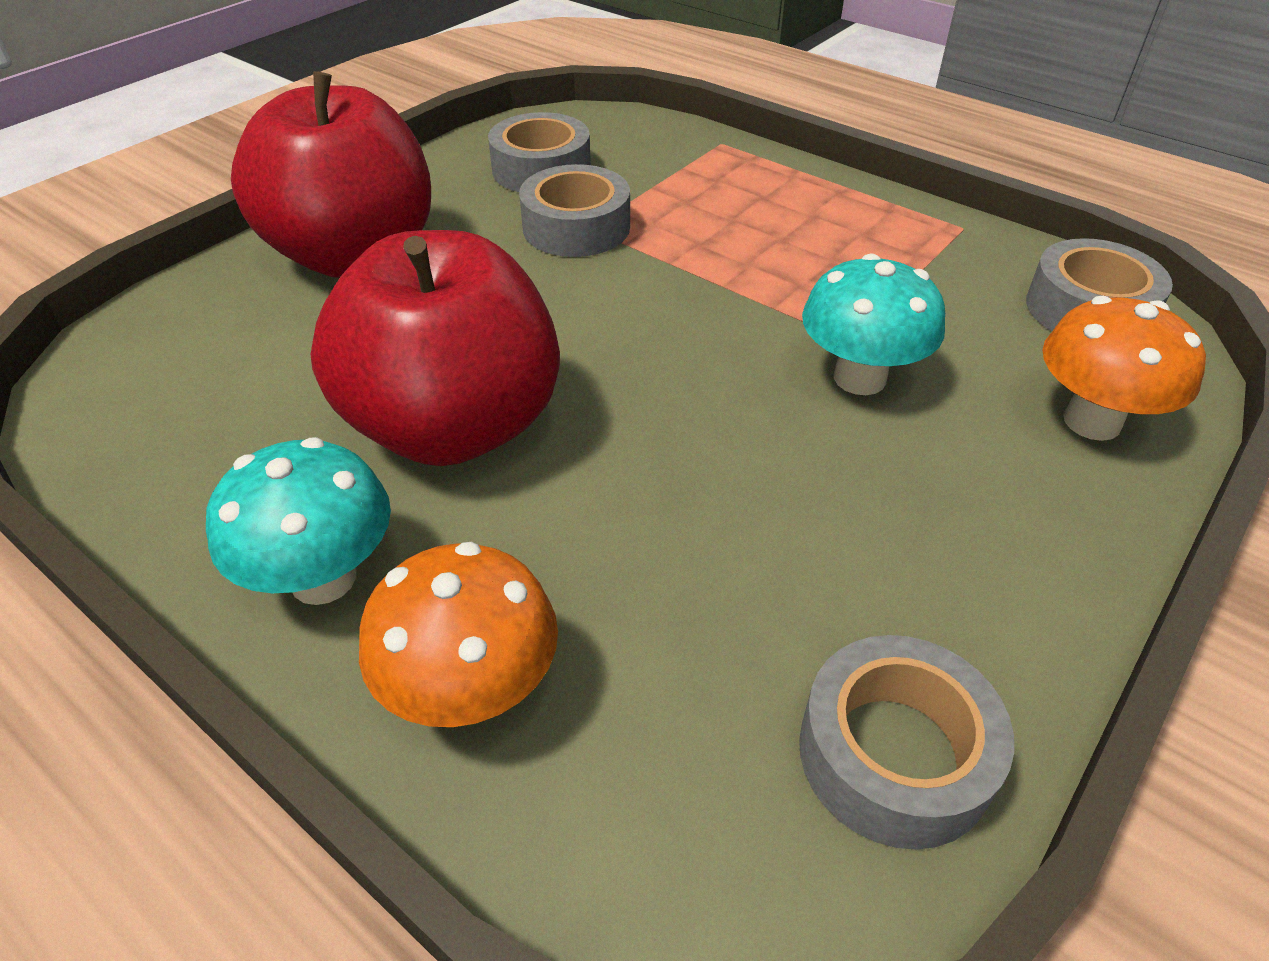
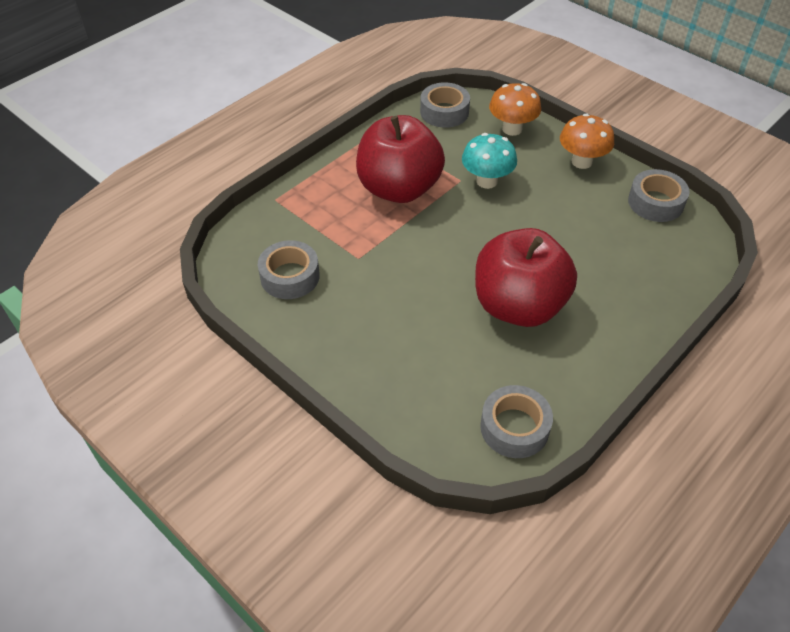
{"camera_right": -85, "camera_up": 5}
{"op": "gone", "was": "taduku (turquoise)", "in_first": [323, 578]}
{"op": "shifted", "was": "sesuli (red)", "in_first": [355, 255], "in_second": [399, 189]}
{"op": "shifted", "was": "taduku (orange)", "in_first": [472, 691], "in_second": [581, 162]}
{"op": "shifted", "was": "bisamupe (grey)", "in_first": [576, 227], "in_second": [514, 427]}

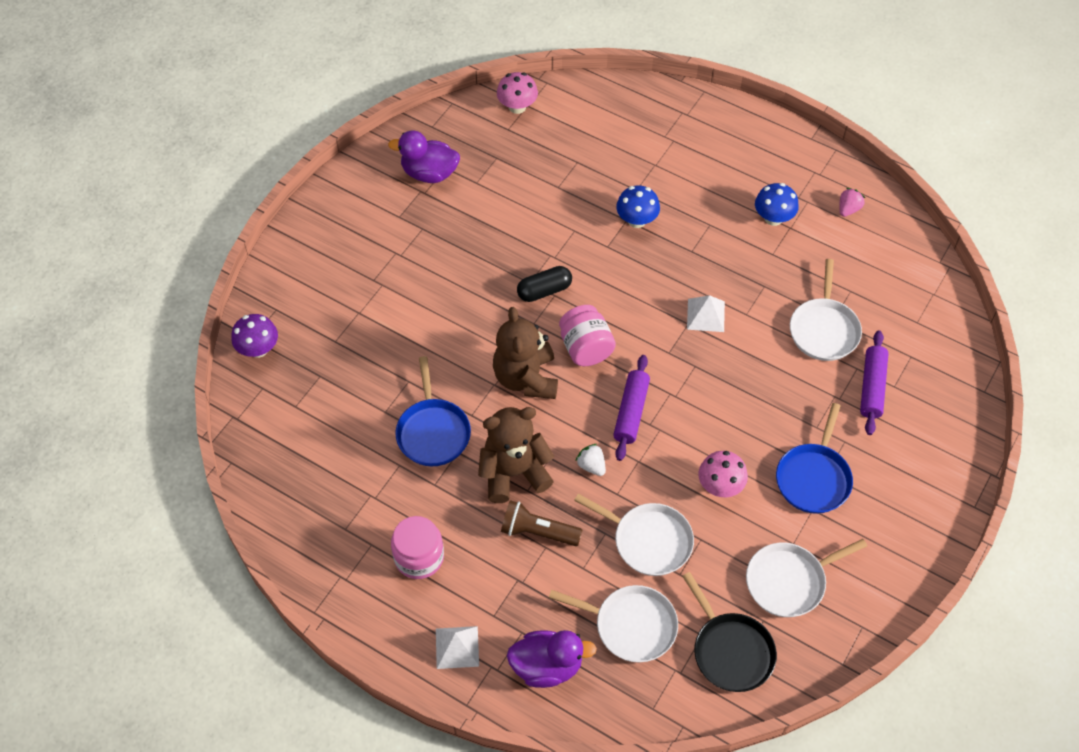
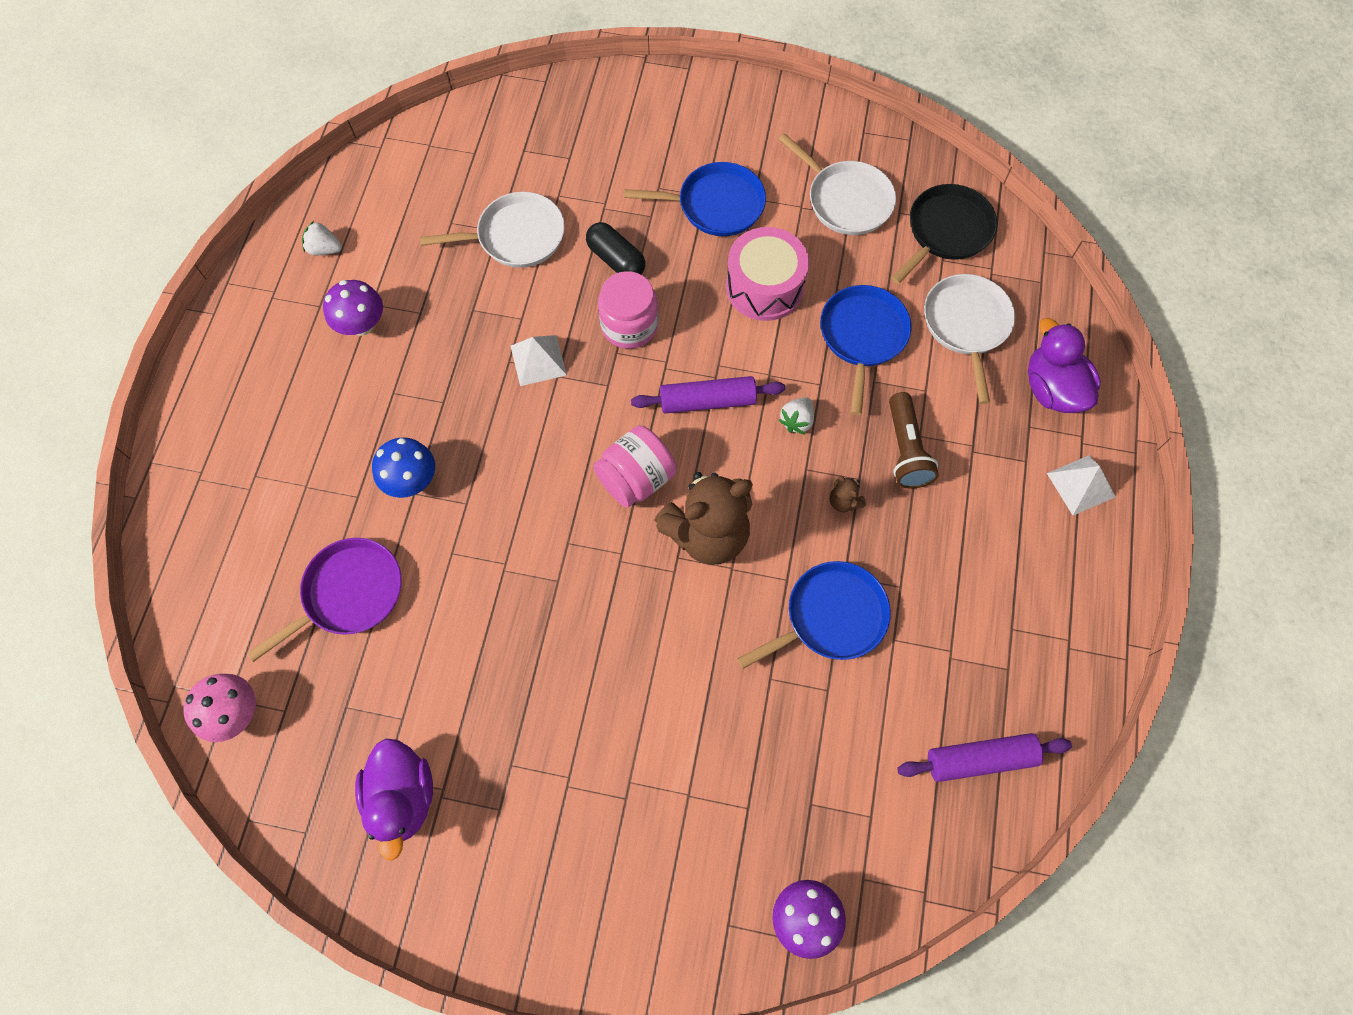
{"camera_right": -110, "camera_up": 10}
{"op": "shifted", "was": "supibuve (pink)", "in_first": [419, 557], "in_second": [629, 325]}
{"op": "scaled", "was": "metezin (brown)", "in_first": [514, 473], "in_second": [844, 501], "ratio": 0.4}
{"op": "shifted", "was": "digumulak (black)", "in_first": [544, 291], "in_second": [616, 259]}
{"op": "repainted", "was": "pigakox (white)", "now": "pigakox (blue)", "in_first": [648, 541], "in_second": [862, 336]}
{"op": "swapped", "was": "taduku (pink)", "now": "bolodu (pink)", "in_first": [720, 486], "in_second": [764, 287]}
{"op": "repainted", "was": "taduku (blue)", "now": "taduku (purple)", "in_first": [773, 218], "in_second": [362, 325]}
{"op": "repainted", "was": "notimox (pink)", "now": "notimox (white)", "in_first": [848, 209], "in_second": [324, 249]}
{"op": "shifted", "was": "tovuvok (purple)", "in_first": [871, 387], "in_second": [980, 759]}
{"op": "new", "now": "pigakox (purple)", "in_second": [349, 593]}

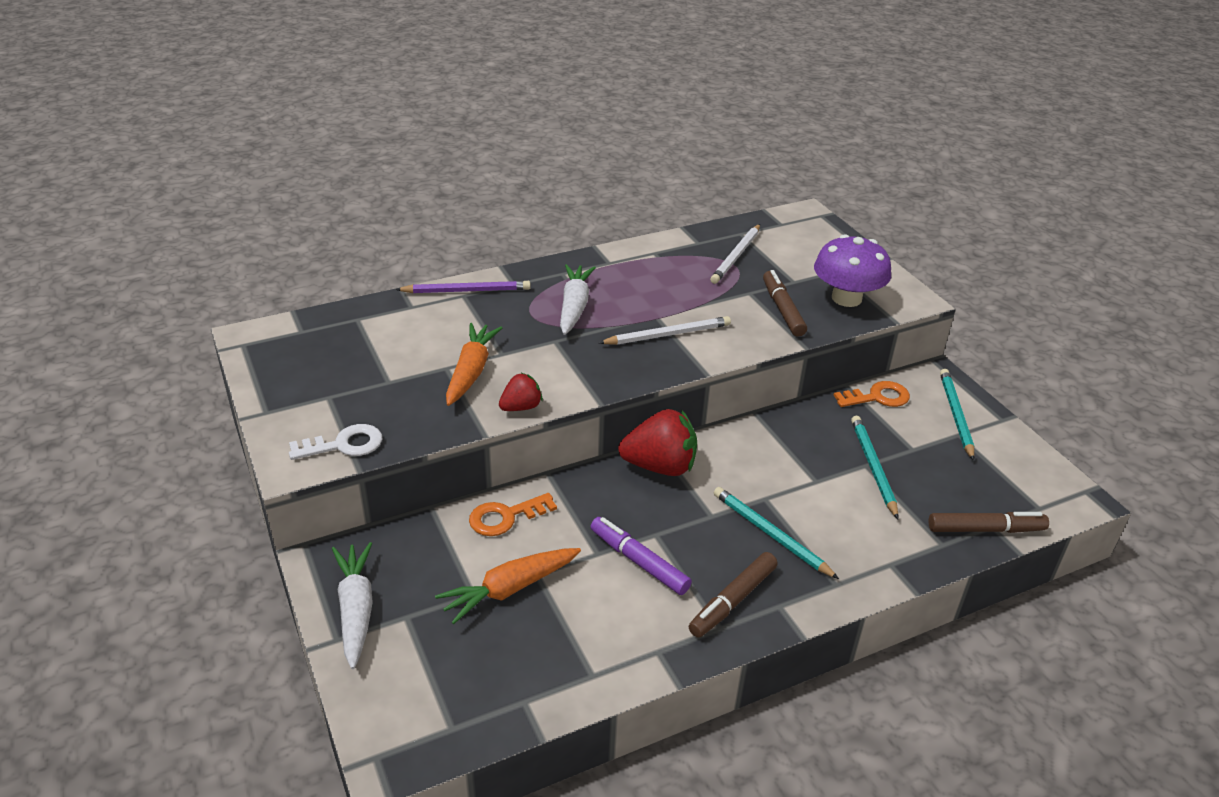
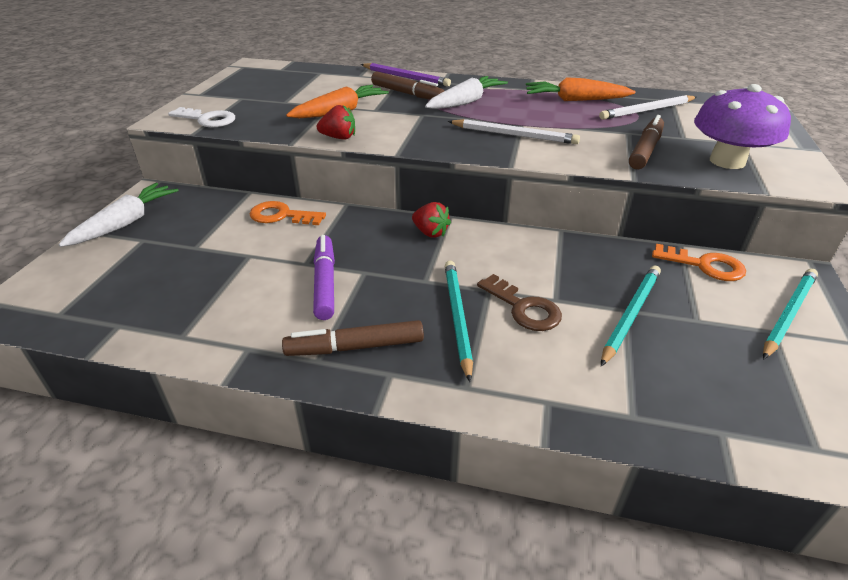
{"camera_right": 40, "camera_up": 0}
{"op": "shifted", "was": "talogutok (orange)", "in_first": [509, 589], "in_second": [575, 100]}
{"op": "scaled", "was": "notimox (red)", "in_first": [660, 466], "in_second": [430, 233], "ratio": 0.55}
{"op": "shifted", "was": "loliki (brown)", "in_first": [985, 529], "in_second": [407, 94]}
{"op": "new", "now": "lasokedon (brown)", "in_second": [523, 308]}

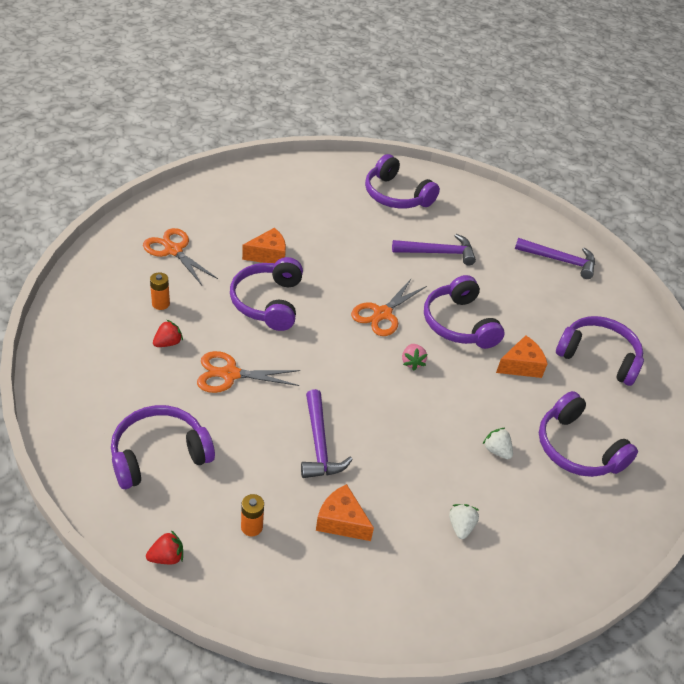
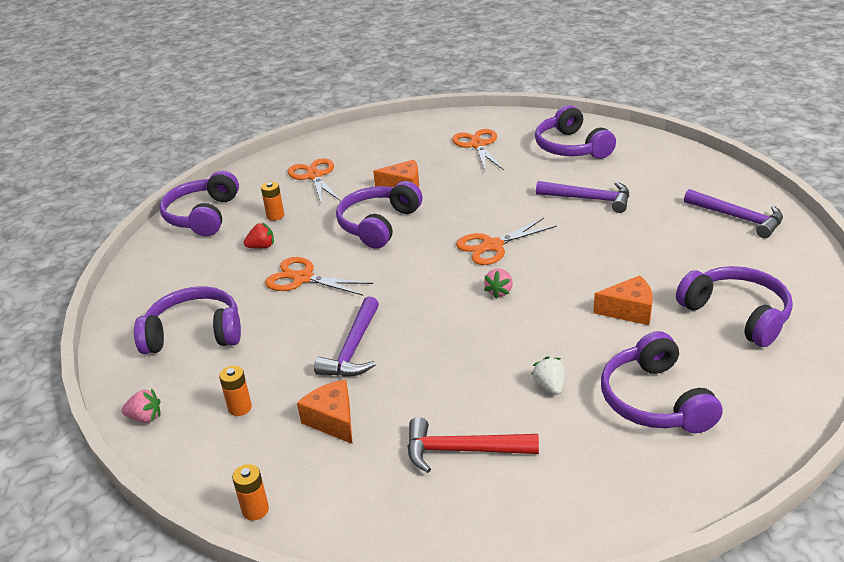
{"camera_right": 30, "camera_up": -10}
{"op": "repainted", "was": "notimox (red)", "now": "notimox (pink)", "in_first": [167, 557], "in_second": [145, 417]}
{"op": "shifted", "was": "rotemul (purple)", "in_first": [459, 323], "in_second": [203, 216]}
{"op": "swapped", "was": "notimox (white)", "now": "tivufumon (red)", "in_first": [460, 527], "in_second": [462, 450]}
{"op": "new", "now": "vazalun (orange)", "in_second": [255, 510]}
{"op": "new", "now": "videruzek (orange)", "in_second": [478, 145]}

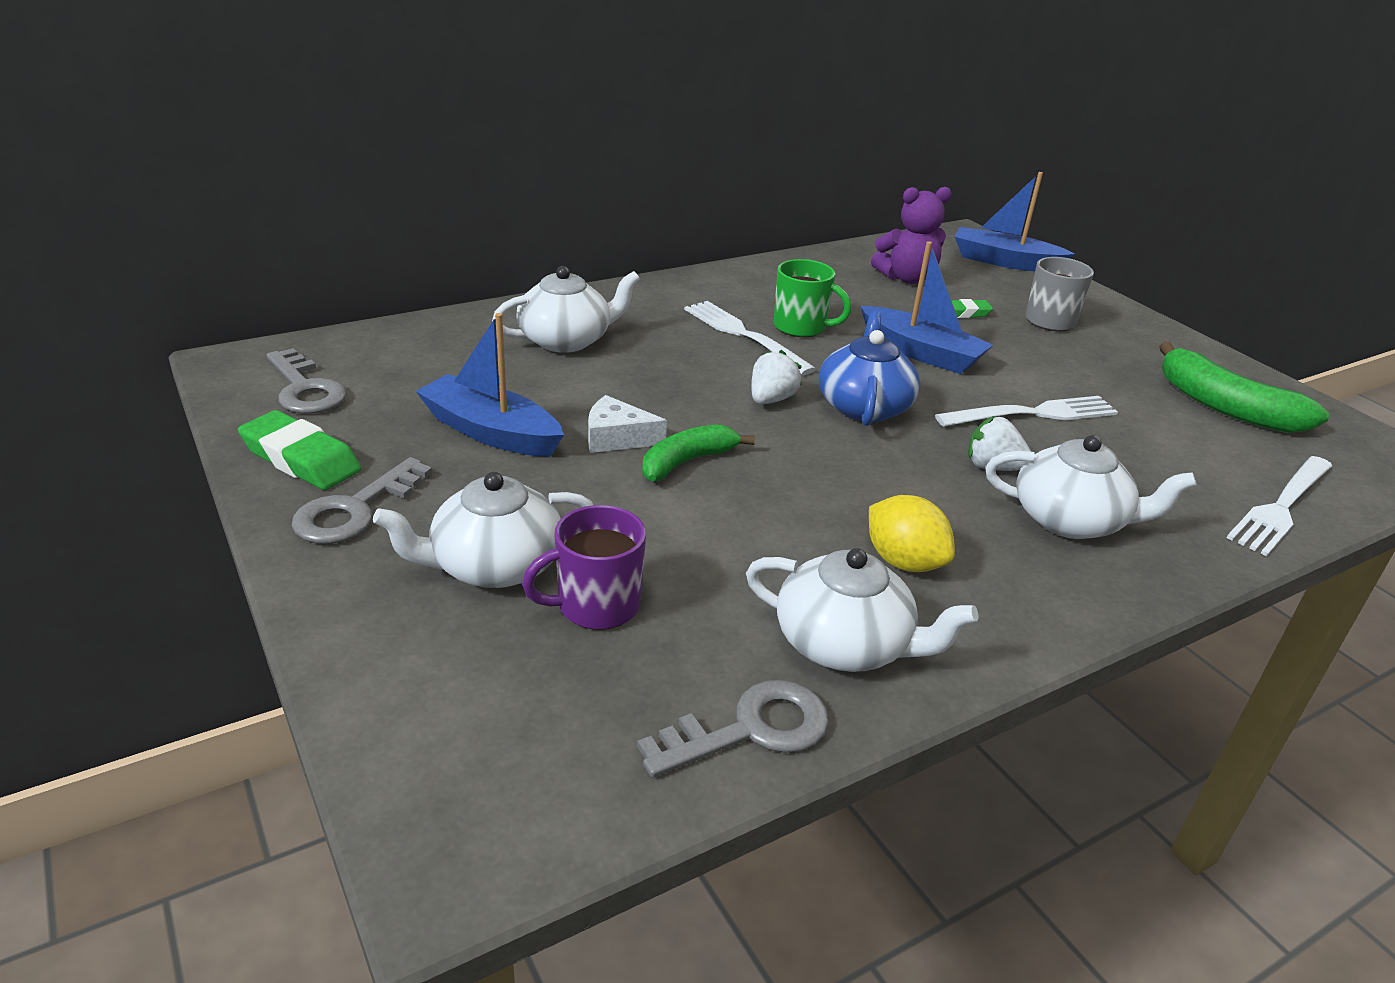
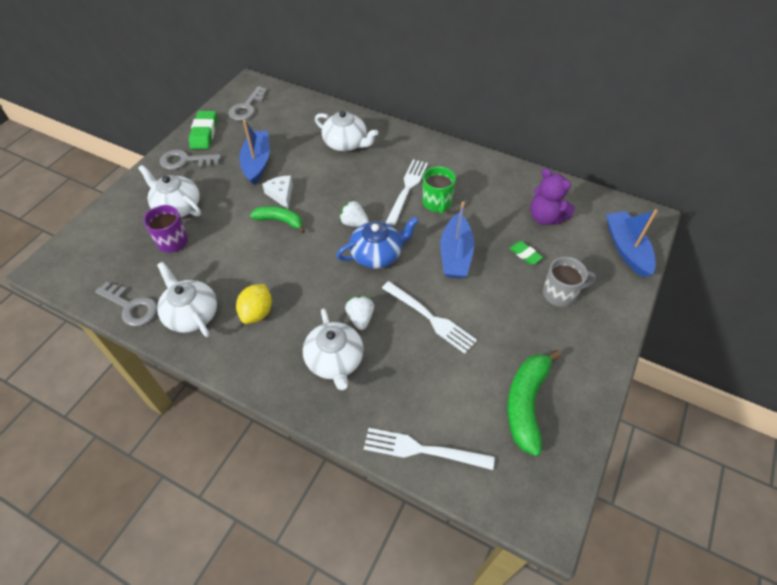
{"camera_right": 60, "camera_up": 20}
{"op": "rotated", "was": "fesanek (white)", "in_first": [845, 644], "in_second": [191, 314], "clockwise": 150}
{"op": "rotated", "was": "notimox (white)", "in_first": [771, 399], "in_second": [354, 223], "clockwise": -150}

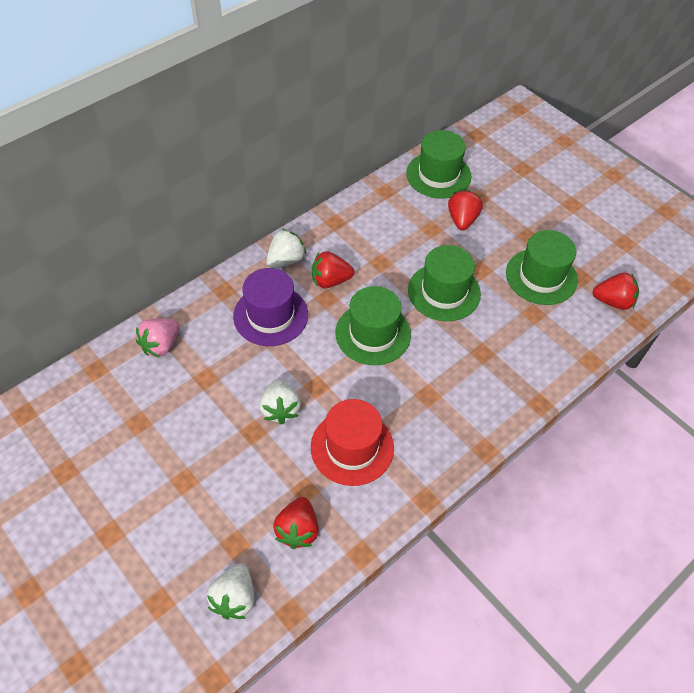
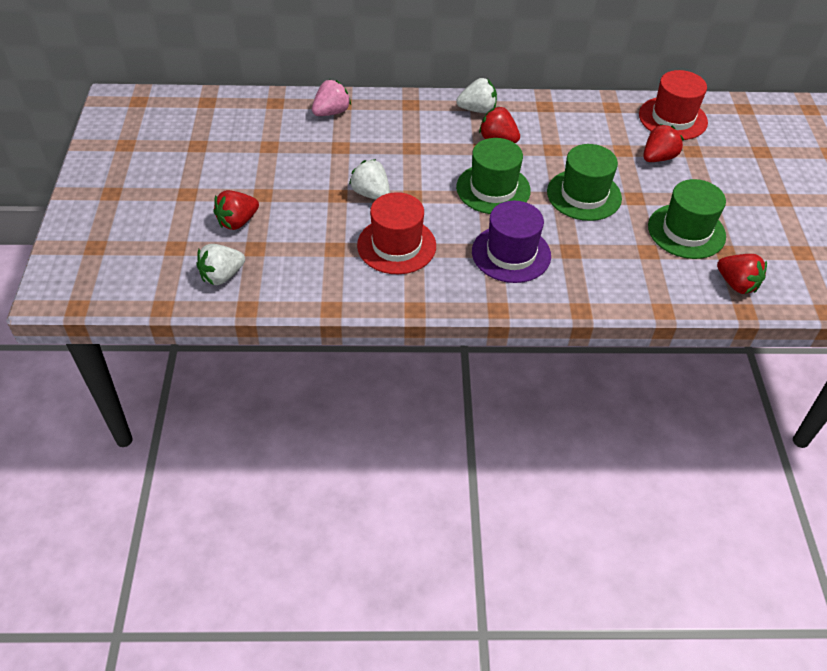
{"camera_right": 40, "camera_up": -5}
{"op": "rotated", "was": "notimox (pink)", "in_first": [161, 345], "in_second": [331, 112], "clockwise": 150}
{"op": "shifted", "was": "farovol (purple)", "in_first": [270, 315], "in_second": [511, 254]}
{"op": "rotated", "was": "notimox (white)", "in_first": [280, 409], "in_second": [371, 194], "clockwise": 105}
{"op": "shifted", "was": "notimox (red)", "in_first": [298, 530], "in_second": [237, 222]}
{"op": "repainted", "was": "farovol (green)", "now": "farovol (red)", "in_first": [438, 175], "in_second": [672, 118]}

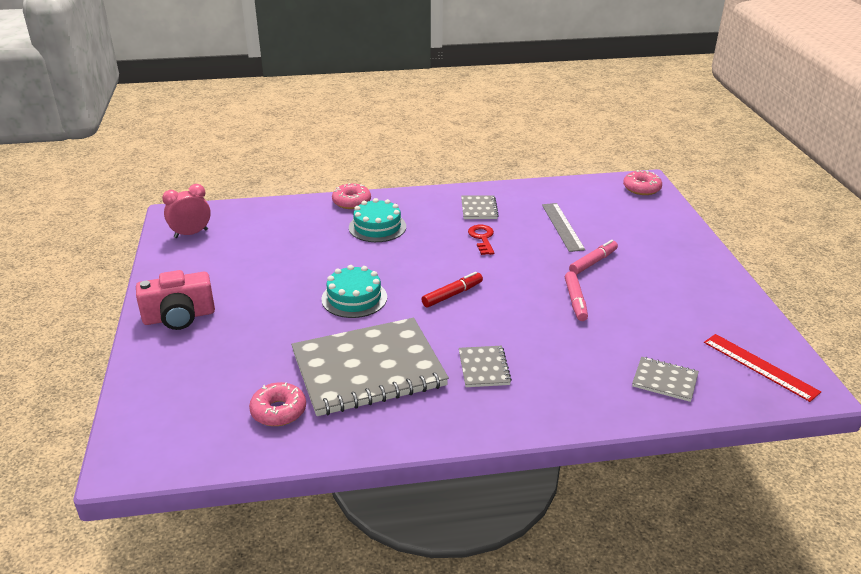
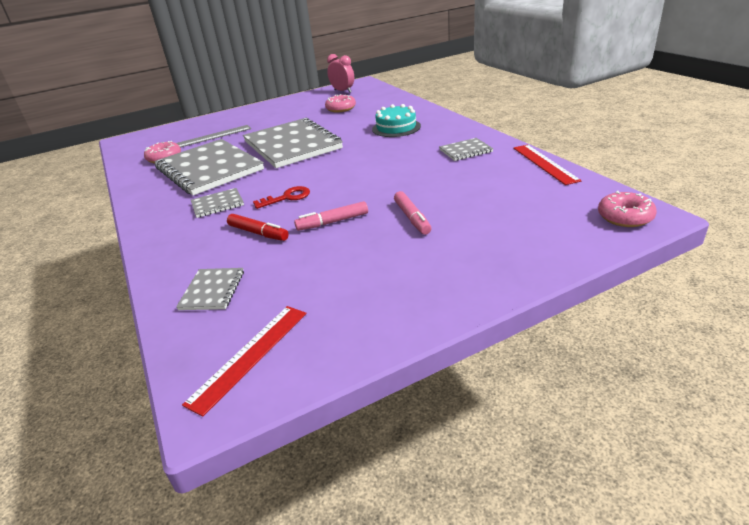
{"camera_right": 75, "camera_up": 0}
{"op": "gone", "was": "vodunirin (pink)", "in_first": [179, 317]}
{"op": "swapped", "was": "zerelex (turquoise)", "now": "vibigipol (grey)", "in_first": [354, 298], "in_second": [292, 145]}
{"op": "shifted", "was": "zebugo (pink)", "in_first": [351, 202], "in_second": [341, 108]}
{"op": "shifted", "was": "loliki (red)", "in_first": [452, 295], "in_second": [258, 233]}
{"op": "shifted", "was": "lasokedon (red)", "in_first": [482, 238], "in_second": [287, 197]}
{"op": "shifted", "was": "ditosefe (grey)", "in_first": [562, 226], "in_second": [213, 136]}
{"op": "rotated", "was": "loliki (pink)", "in_first": [593, 262], "in_second": [412, 218], "clockwise": 45}
{"op": "new", "now": "ditosefe (red)", "in_second": [544, 163]}

